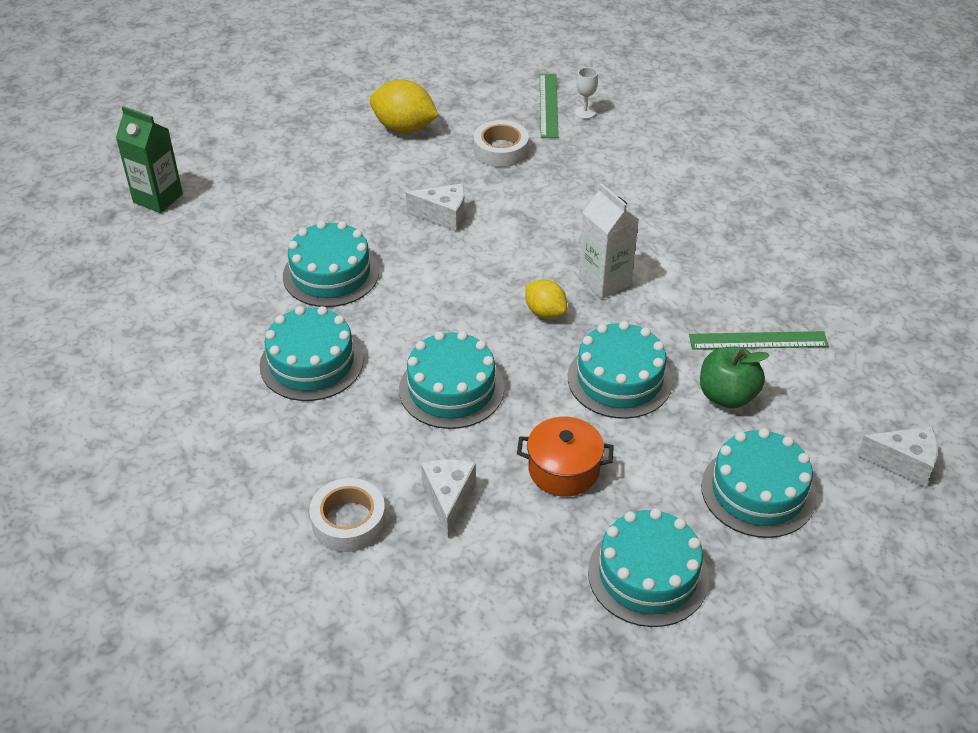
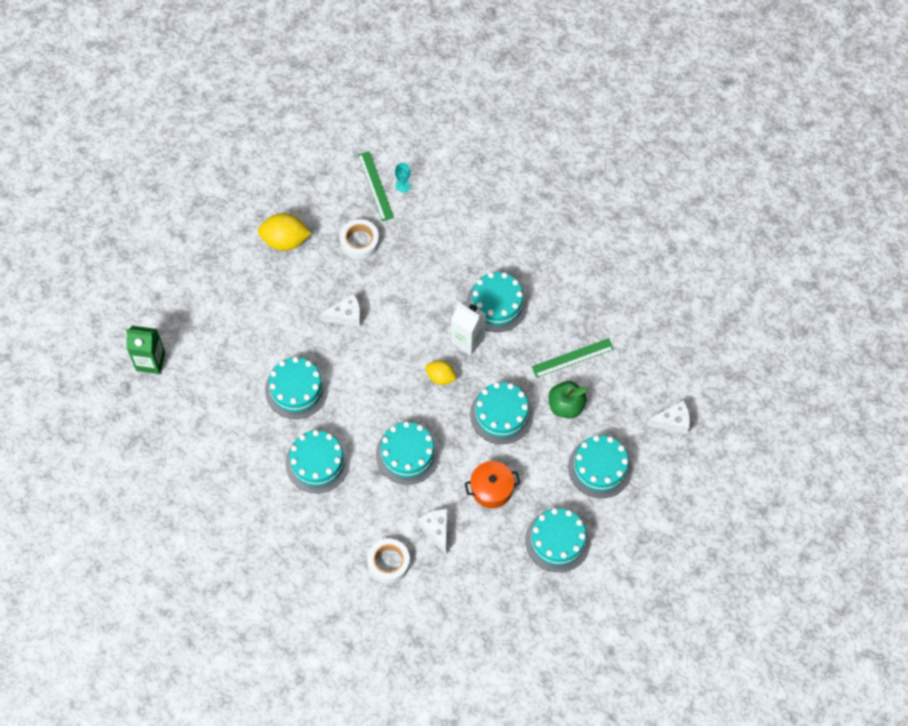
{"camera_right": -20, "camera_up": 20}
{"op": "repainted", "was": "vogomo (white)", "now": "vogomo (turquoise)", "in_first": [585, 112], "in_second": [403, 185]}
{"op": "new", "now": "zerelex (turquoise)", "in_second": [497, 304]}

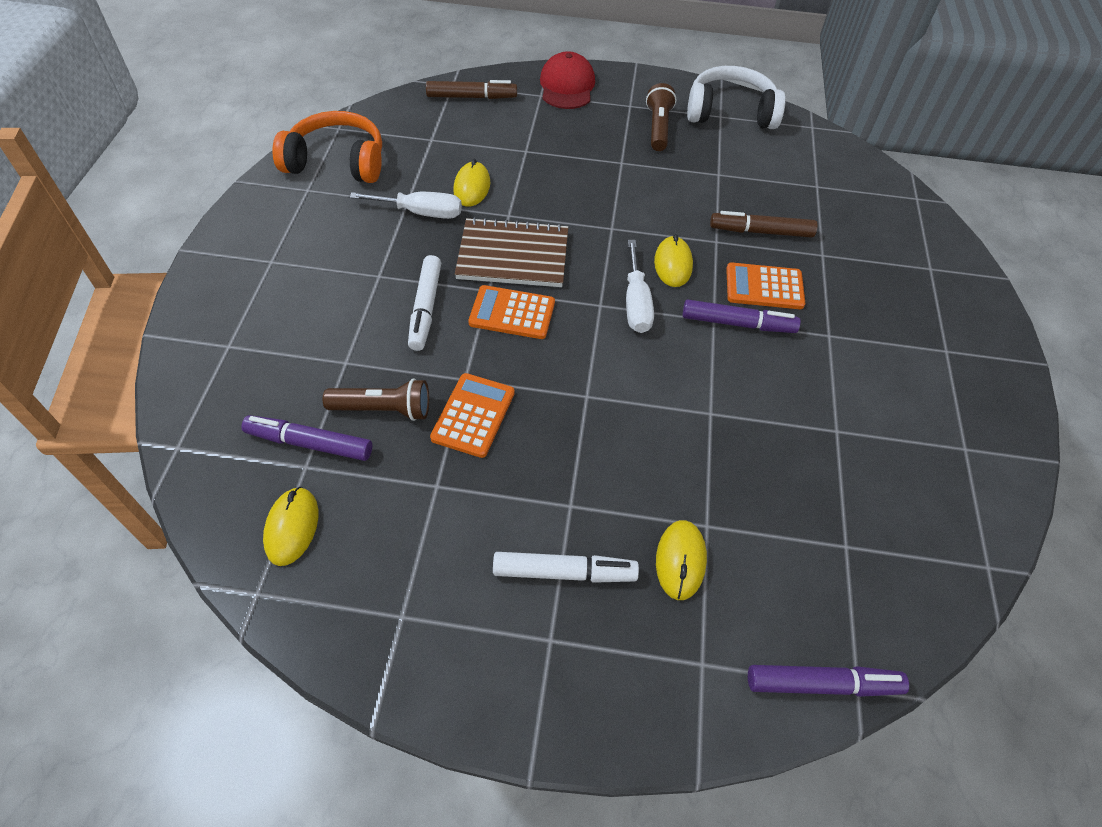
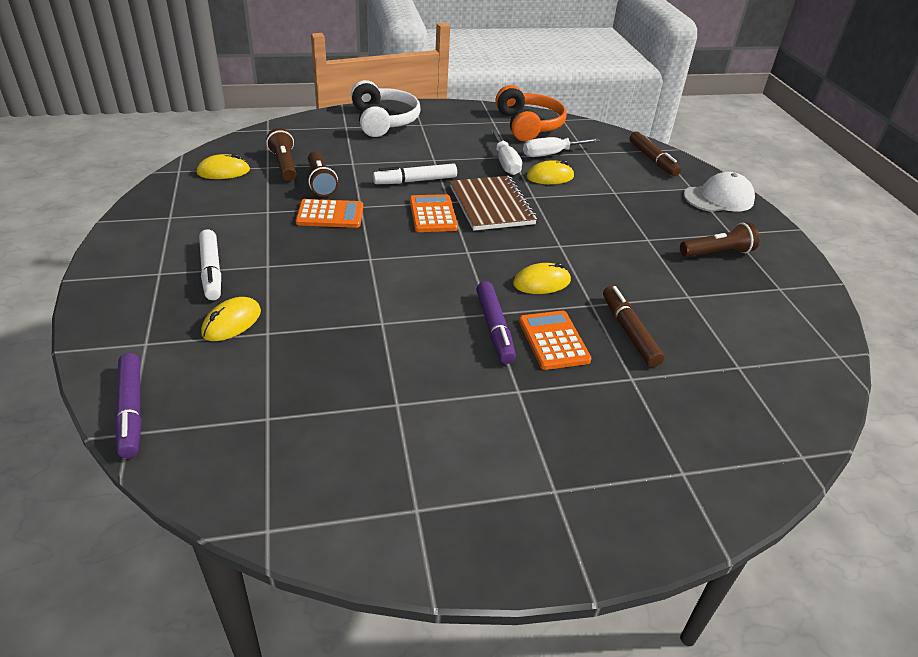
{"camera_right": 70, "camera_up": -15}
{"op": "swapped", "was": "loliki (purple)", "now": "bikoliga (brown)", "in_first": [310, 443], "in_second": [284, 165]}
{"op": "repainted", "was": "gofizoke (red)", "now": "gofizoke (white)", "in_first": [567, 86], "in_second": [718, 198]}
{"op": "shifted", "was": "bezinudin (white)", "in_first": [636, 303], "in_second": [551, 154]}
{"op": "rotated", "was": "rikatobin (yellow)", "in_first": [680, 560], "in_second": [232, 322], "clockwise": -45}
{"op": "shifted", "was": "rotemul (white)", "in_first": [730, 112], "in_second": [383, 121]}

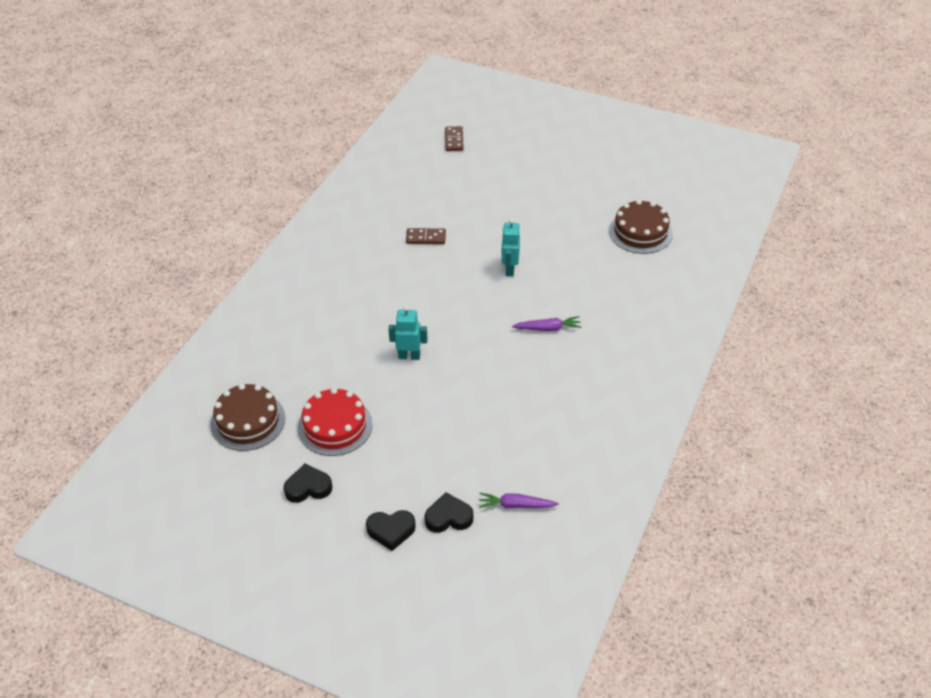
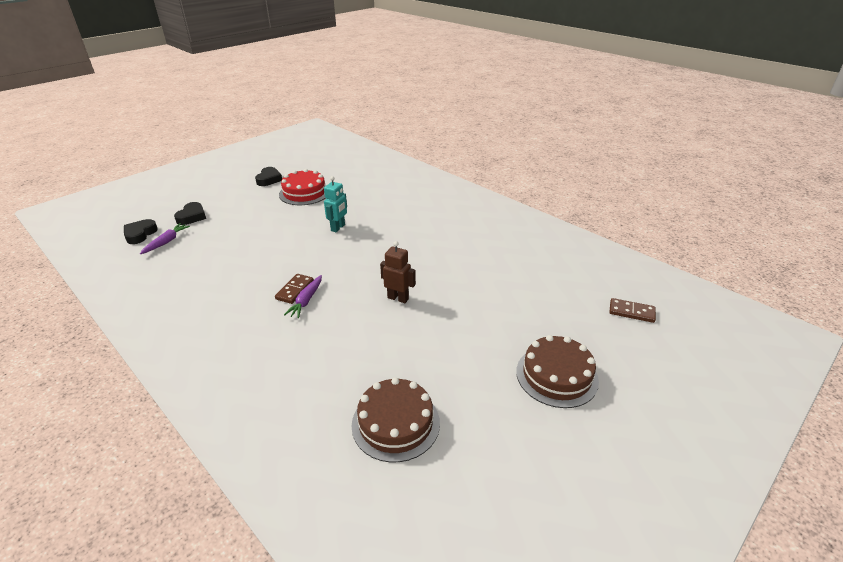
{"camera_right": 110, "camera_up": -10}
{"op": "shifted", "was": "zerelex (brown)", "in_first": [248, 421], "in_second": [556, 376]}
{"op": "shifted", "was": "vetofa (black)", "in_first": [391, 531], "in_second": [140, 234]}
{"op": "shifted", "was": "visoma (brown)", "in_first": [426, 238], "in_second": [295, 290]}
{"op": "repainted", "was": "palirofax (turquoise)", "now": "palirofax (brown)", "in_first": [509, 269], "in_second": [398, 298]}

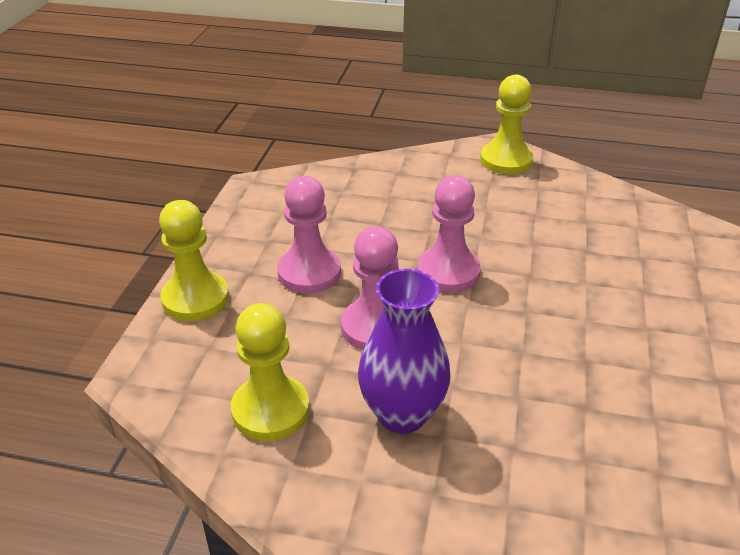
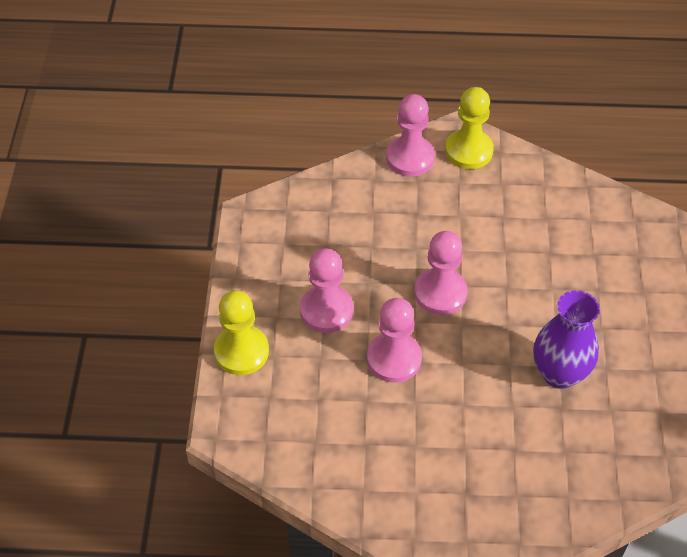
{"camera_right": -10, "camera_up": 15}
{"op": "gone", "was": "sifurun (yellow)", "in_first": [270, 410]}
{"op": "shifted", "was": "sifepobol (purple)", "in_first": [402, 414], "in_second": [559, 373]}
{"op": "new", "now": "sifurun (pink)", "in_second": [410, 158]}

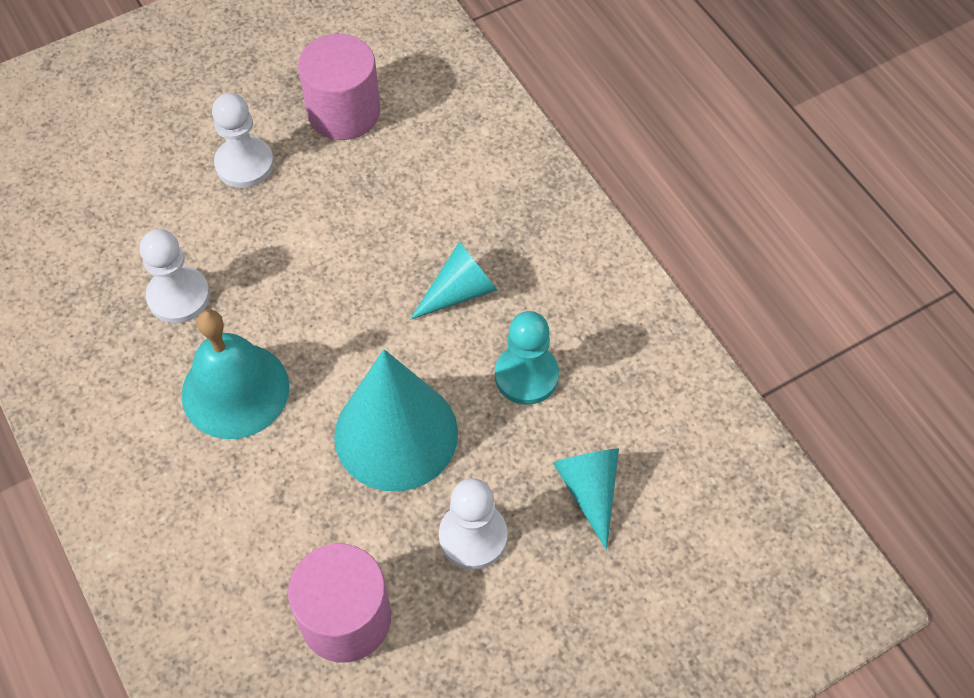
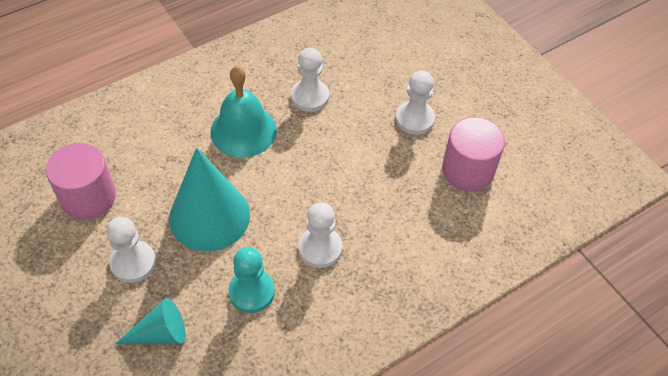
{"camera_right": 85, "camera_up": -5}
{"op": "swapped", "was": "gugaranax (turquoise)", "now": "sifurun (white)", "in_first": [460, 291], "in_second": [320, 248]}

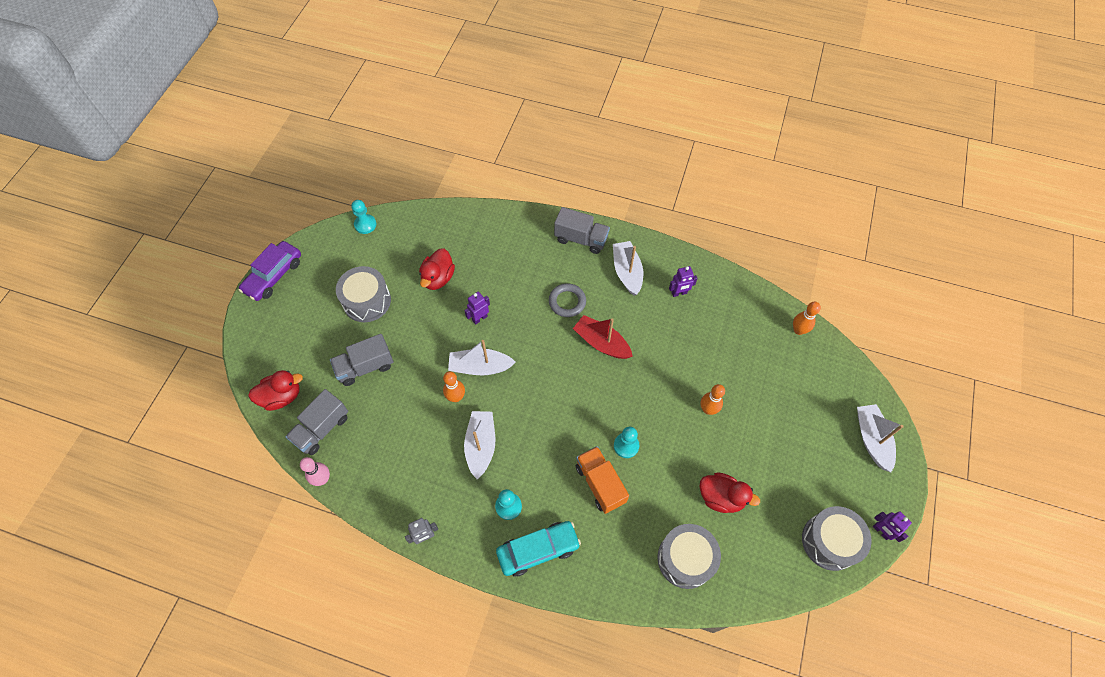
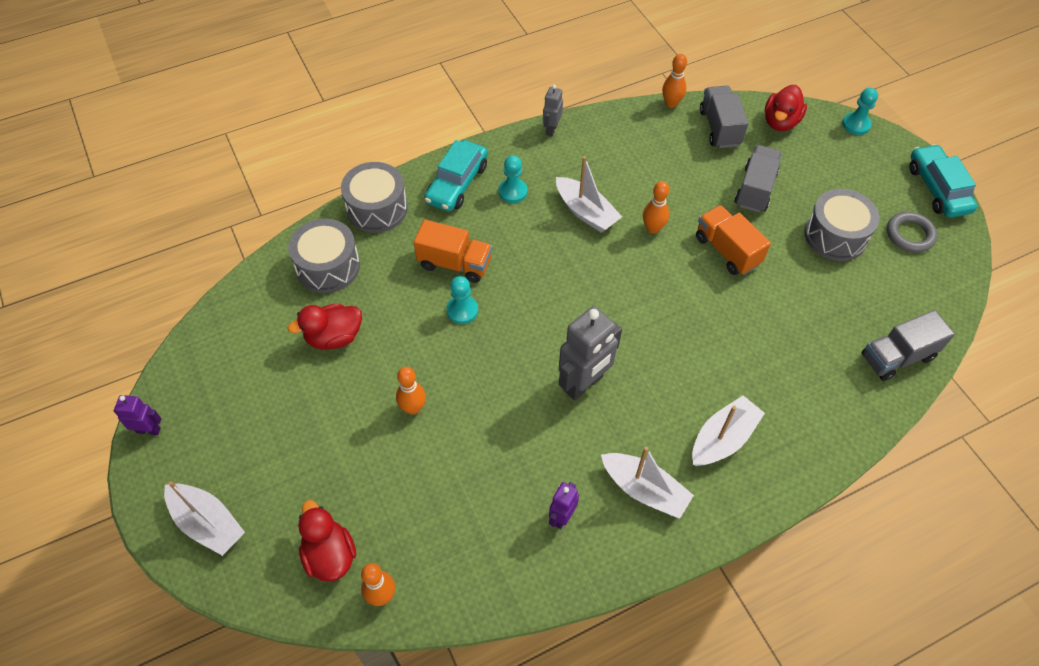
{"camera_right": 135, "camera_up": -5}
{"op": "repainted", "was": "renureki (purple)", "now": "renureki (turquoise)", "in_first": [273, 276], "in_second": [937, 189]}
{"op": "repainted", "was": "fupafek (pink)", "now": "fupafek (orange)", "in_first": [322, 479], "in_second": [671, 103]}
{"op": "shifted", "was": "sifurun (turquoise)", "in_first": [365, 224], "in_second": [856, 124]}
{"op": "shifted", "was": "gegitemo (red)", "in_first": [438, 278], "in_second": [330, 555]}
{"op": "shifted", "was": "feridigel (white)", "in_first": [480, 367], "in_second": [723, 439]}
{"op": "gone", "was": "palirofax (purple)", "in_first": [479, 318]}
{"op": "shifted", "was": "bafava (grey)", "in_first": [567, 302], "in_second": [909, 235]}
{"op": "shifted", "was": "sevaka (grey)", "in_first": [581, 239], "in_second": [897, 357]}
{"op": "swapped", "was": "feridigel (red)", "now": "palirofax (grey)", "in_first": [601, 343], "in_second": [584, 384]}
{"op": "shifted", "was": "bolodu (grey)", "in_first": [830, 541], "in_second": [377, 208]}
{"op": "new", "now": "sevaka (orange)", "in_second": [727, 250]}

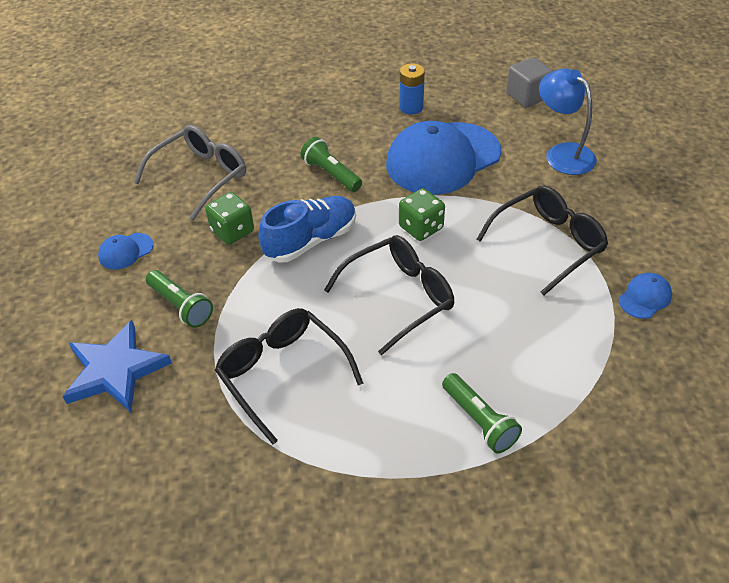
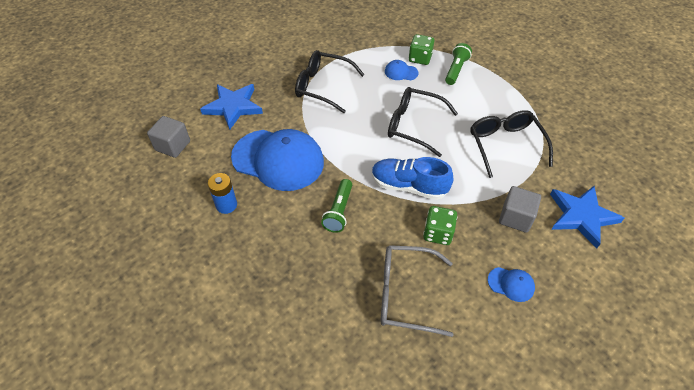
{"camera_right": -125, "camera_up": 5}
{"op": "swapped", "was": "bikoliga (green)", "now": "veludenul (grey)", "in_first": [180, 306], "in_second": [515, 217]}
{"op": "rotated", "was": "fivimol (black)", "in_first": [282, 374], "in_second": [505, 145], "clockwise": 150}
{"op": "shifted", "was": "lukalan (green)", "in_first": [421, 227], "in_second": [420, 58]}
{"op": "swapped", "was": "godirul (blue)", "now": "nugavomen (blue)", "in_first": [562, 153], "in_second": [233, 107]}
{"op": "shifted", "was": "gofizoke (blue)", "in_first": [645, 297], "in_second": [401, 72]}

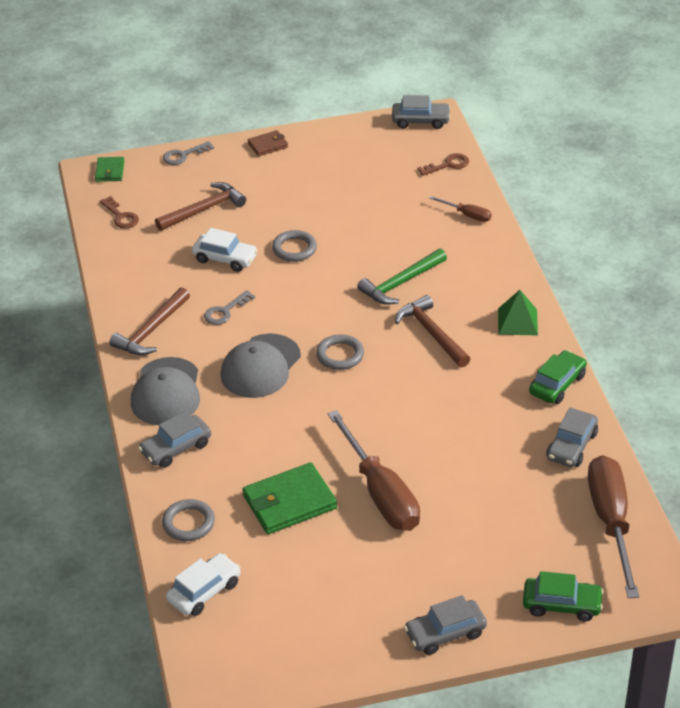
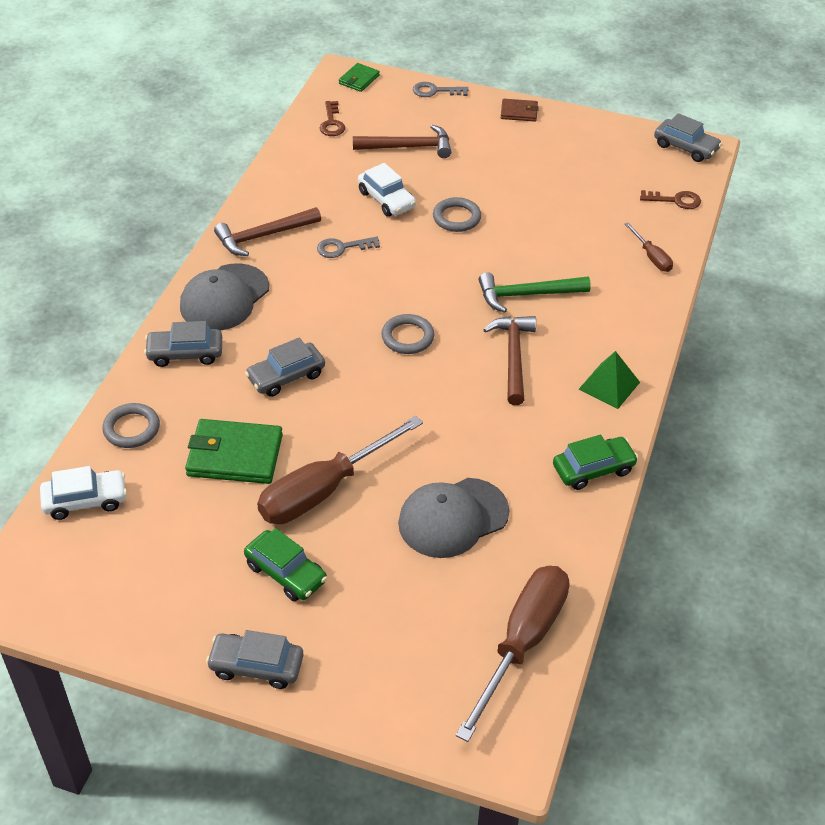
{"camera_right": 30, "camera_up": 5}
{"op": "shifted", "was": "gofizoke (grey)", "in_first": [260, 366], "in_second": [453, 518]}
{"op": "rotated", "was": "bezinudin (brown)", "in_first": [380, 493], "in_second": [324, 490], "clockwise": 45}
{"op": "shifted", "was": "renureki (green)", "in_first": [561, 605], "in_second": [286, 573]}
{"op": "shifted", "was": "renureki (grey)", "in_first": [571, 446], "in_second": [286, 376]}

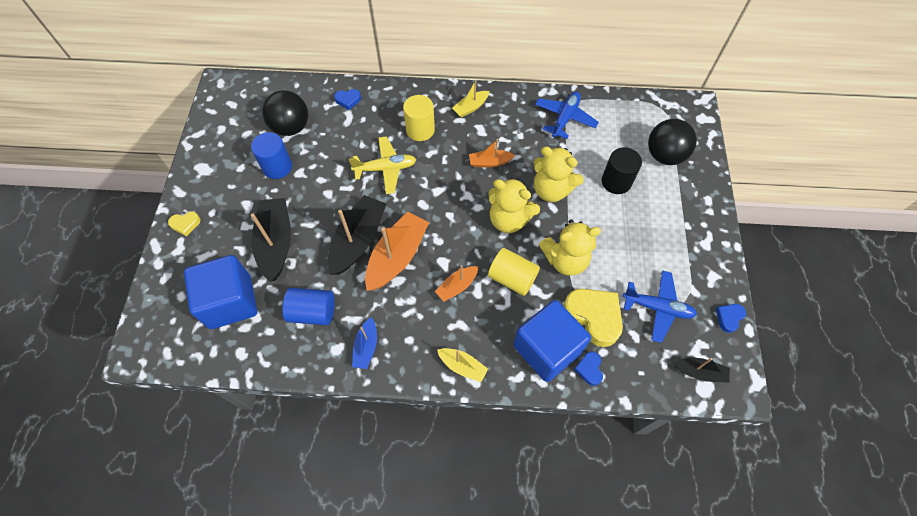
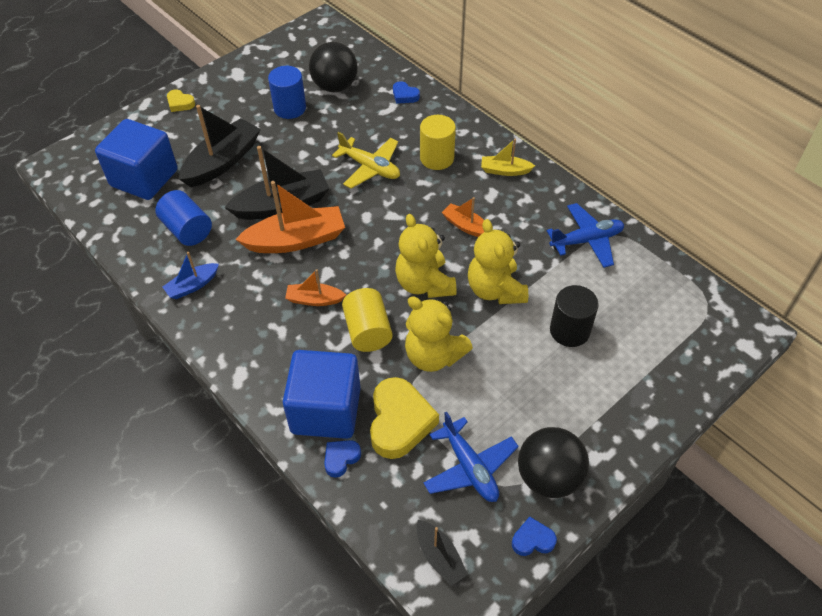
{"camera_right": 45, "camera_up": -10}
{"op": "gone", "was": "feridigel (yellow)", "in_first": [462, 366]}
{"op": "shifted", "was": "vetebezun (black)", "in_first": [664, 155], "in_second": [548, 477]}

